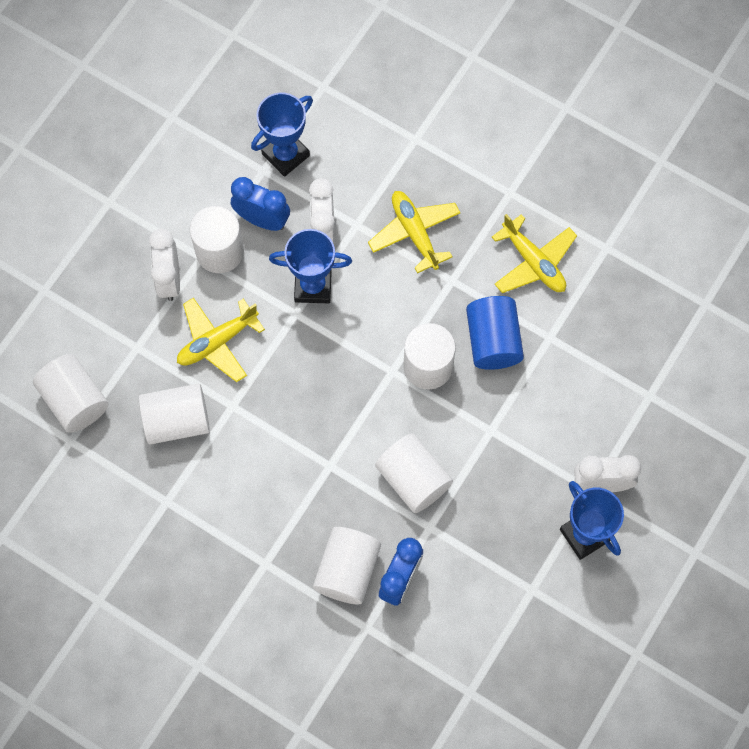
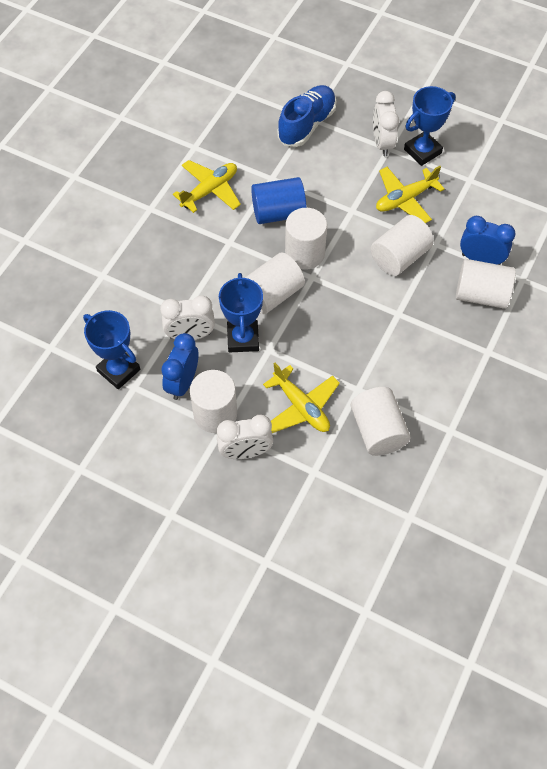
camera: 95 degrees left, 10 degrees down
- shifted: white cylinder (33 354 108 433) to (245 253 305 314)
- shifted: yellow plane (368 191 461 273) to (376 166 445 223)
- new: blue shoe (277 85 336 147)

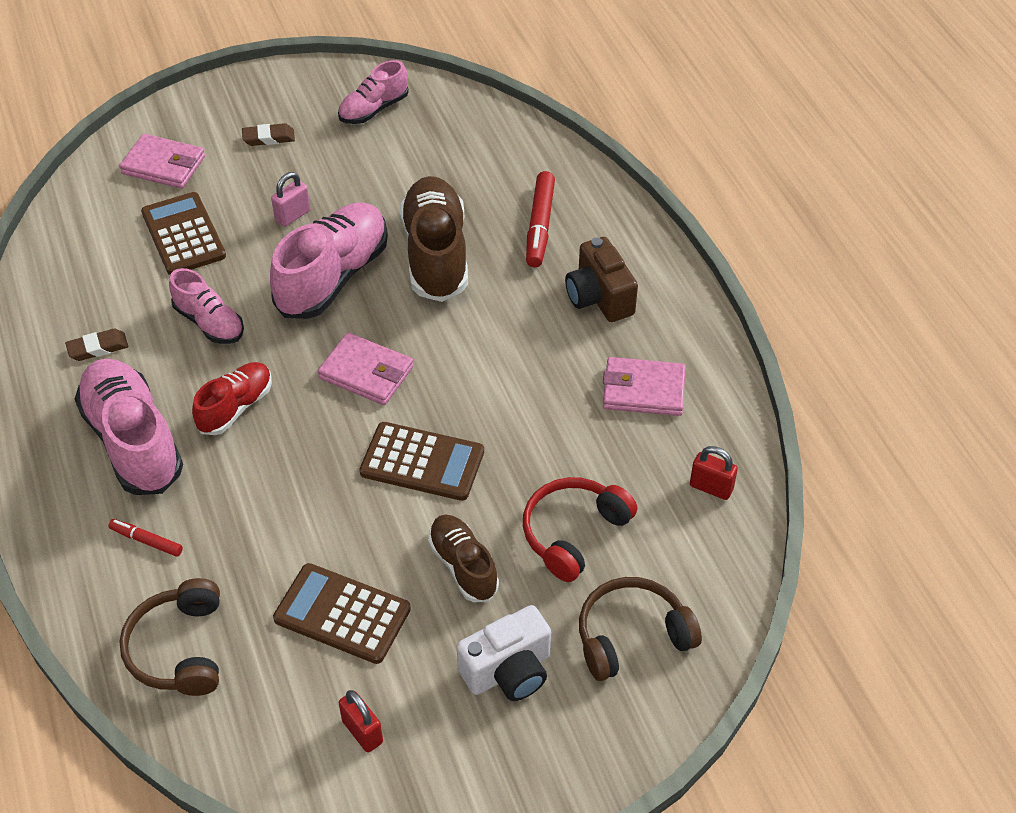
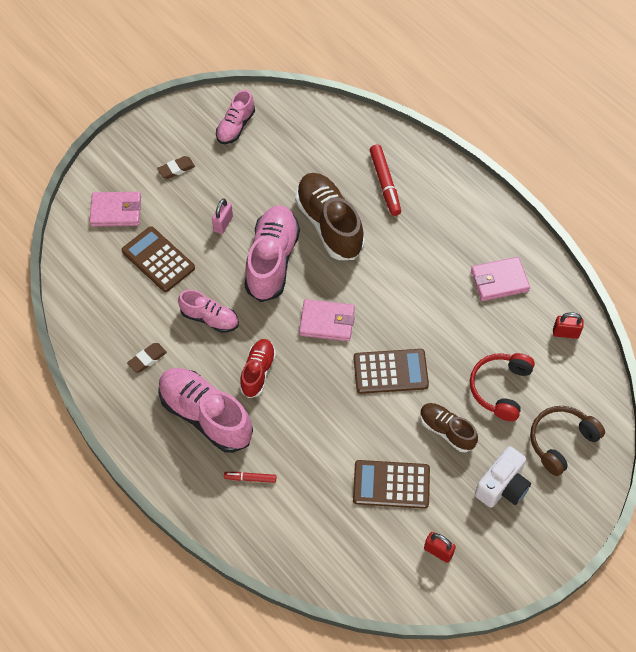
camera: 20 degrees left, 10 degrees up
- gone: brown headphones (119 578 220 696)
- gone: brown camera (565 237 638 322)

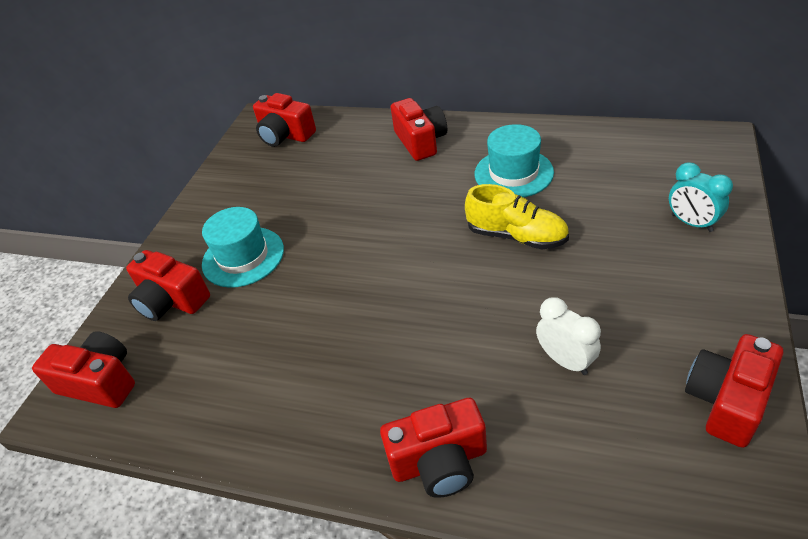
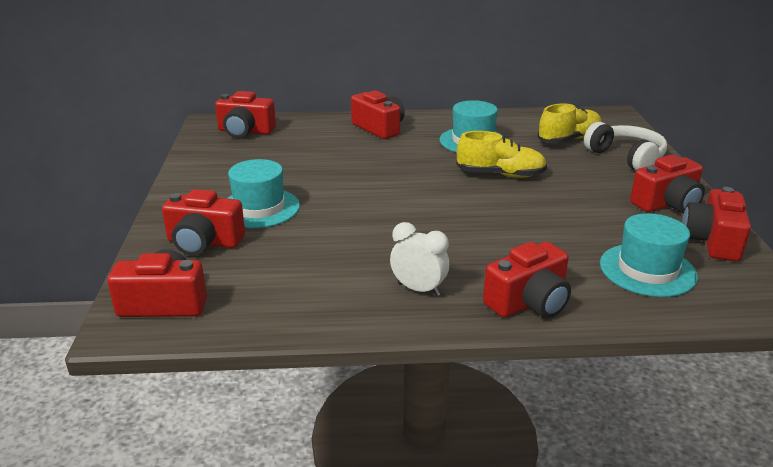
camera: 25 degrees left, 15 degrees down
- shifted: white clock (536 297 601 375) to (390 222 449 296)
- swapped: turquoise clock (669 162 733 232) to white headphones (584 122 667 170)
- new: yellow shoe (537 103 601 144)
- new: turquoise hat (600 213 698 297)
- new: red camera (630 155 705 214)

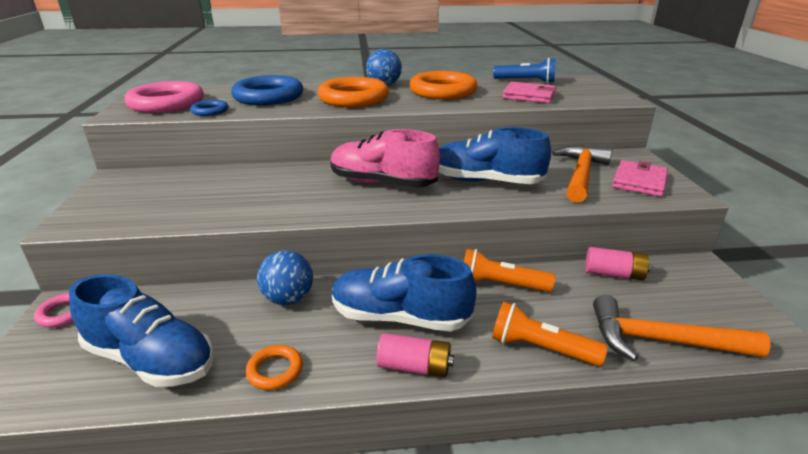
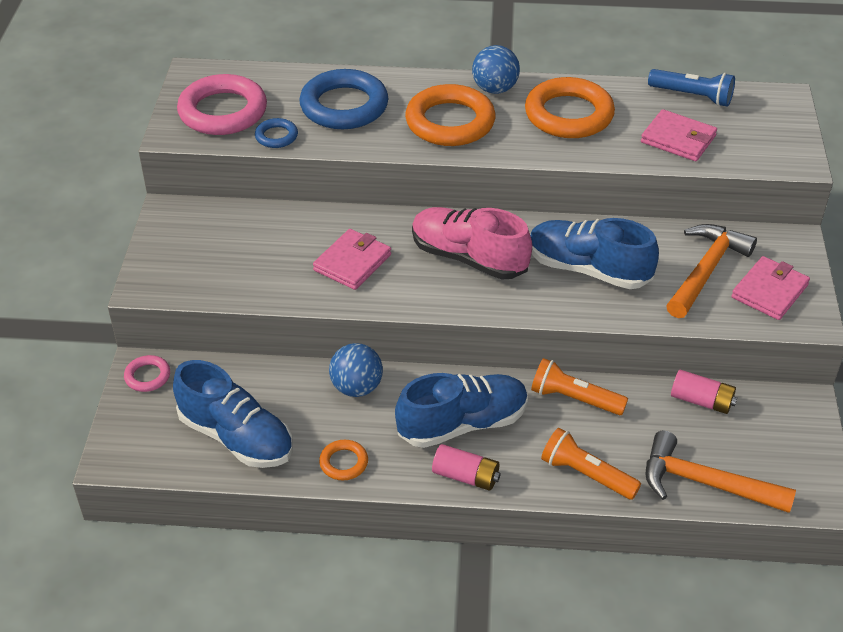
camera: 10 degrees right, 15 degrees up
- rotated: blue shoe (332 254 477 332) = (395 373 528 448) 135 degrees clockwise
- new: pink wallet (313 229 391 290)

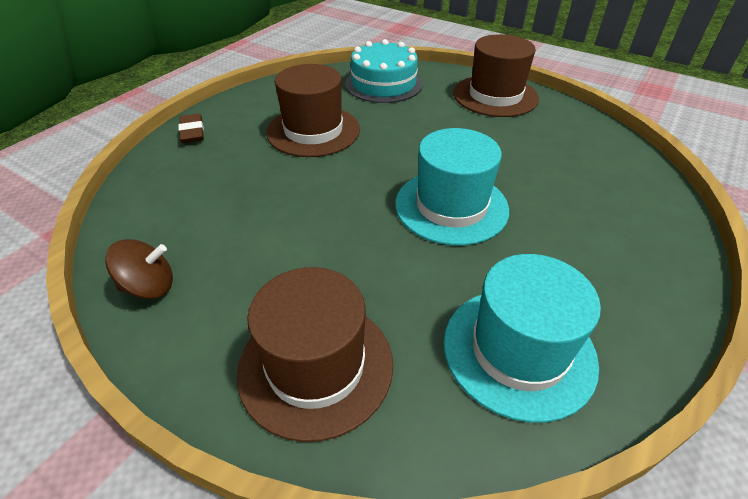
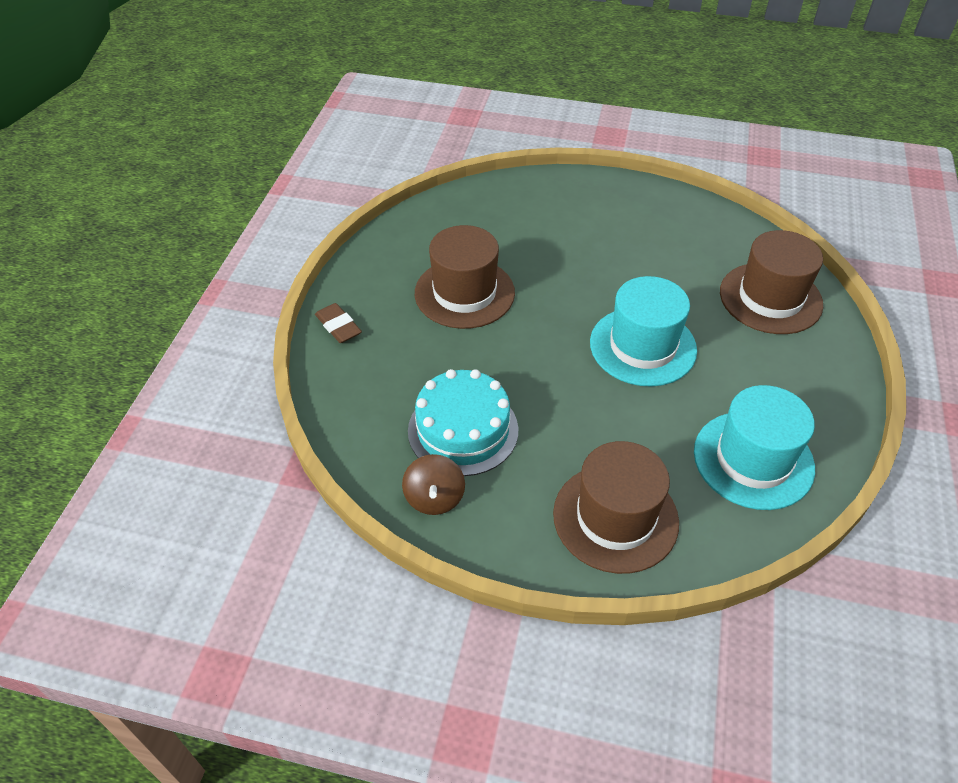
camera: 20 degrees left, 5 degrees up
- rotated: brown spinning top (105 239 173 299) = (402 454 465 515) 120 degrees clockwise
- shifted: turquoise cake (345 39 423 103) to (408 369 518 476)
- shifted: brown hat (453 34 539 117) to (720 230 823 334)

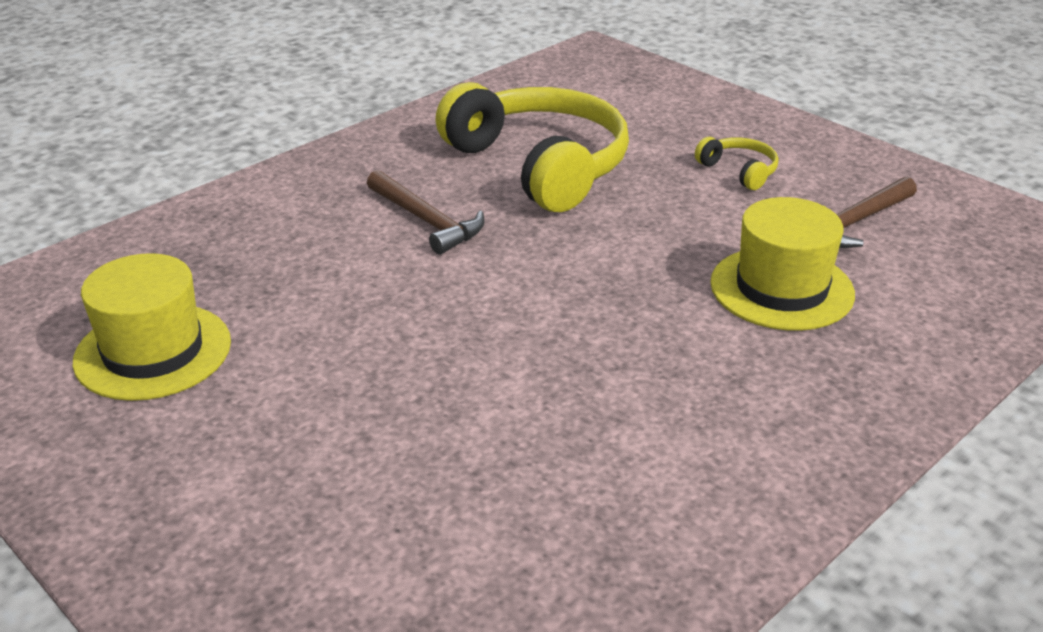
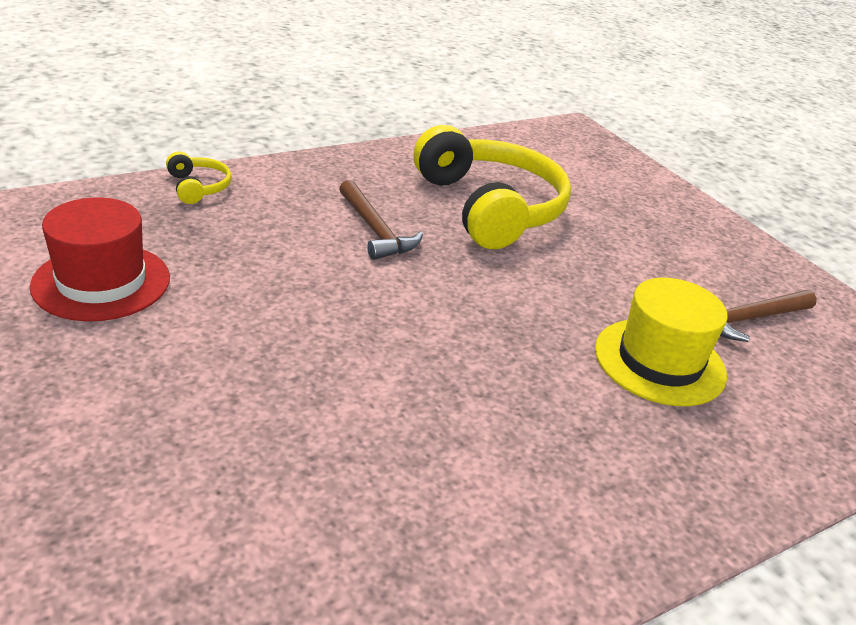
camera: 10 degrees right, 0 degrees up
- repainted: yellow hat (72 253 231 401) to red hat (30 197 170 321)
- shifted: yellow headphones (695 137 778 190) to (166 152 232 204)

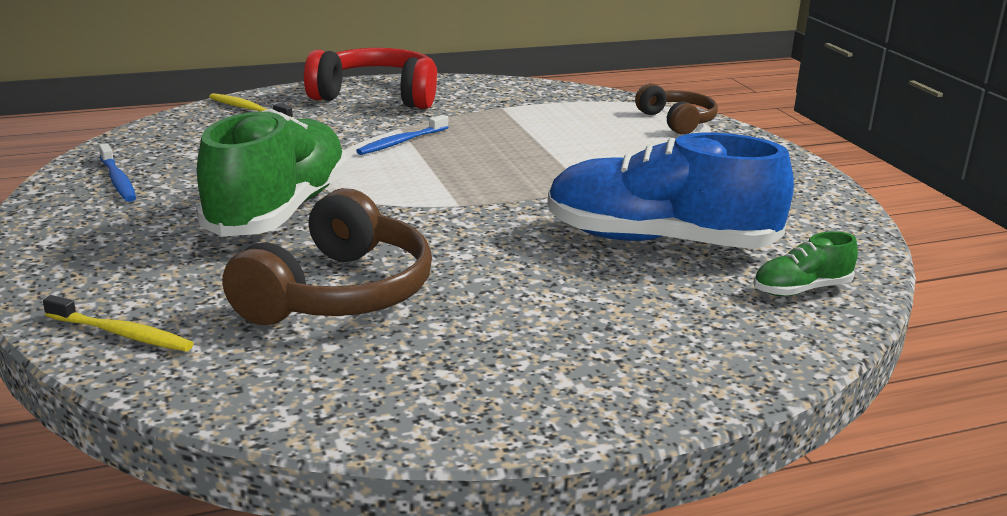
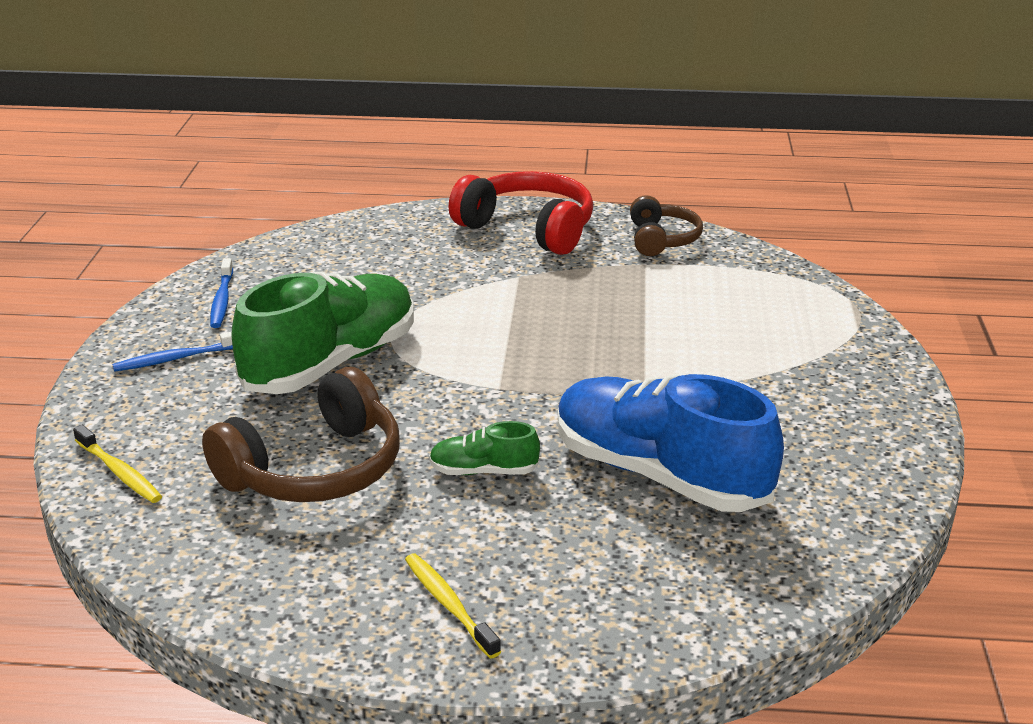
camera: 25 degrees right, 5 degrees up
- shifted: yellow toothbrush (209 93 293 118) to (405 553 501 659)
- shifted: blue toothbrush (356 115 448 155) to (112 332 233 372)
- shifted: brown headphones (635 83 718 135) to (630 195 703 256)
- shifted: green shoe (753 231 858 296) to (429 421 540 475)

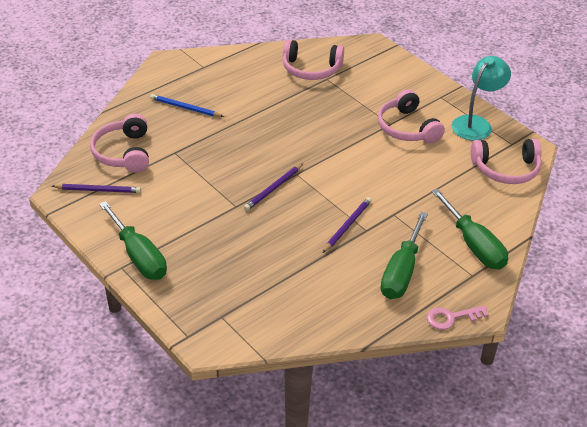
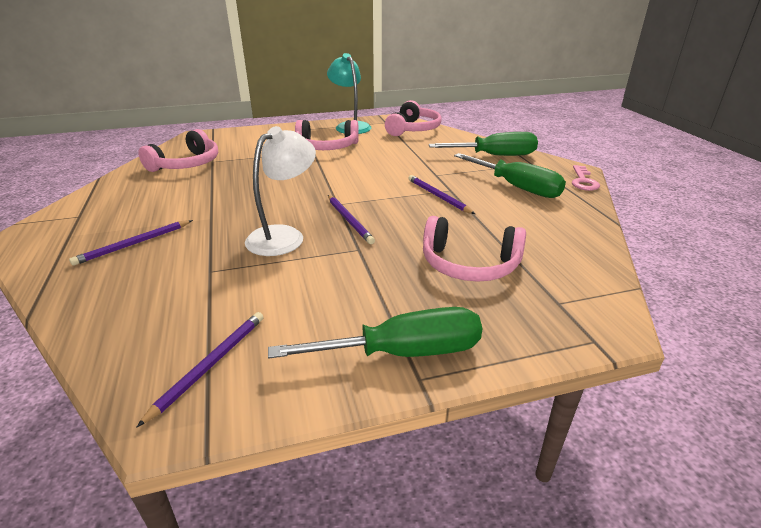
camera: 65 degrees left, 10 degrees down
- shifted: pink headphones (90 114 149 173) to (423 216 526 282)
- repainted: blue pencil (150 94 224 117) to purple pencil (69 220 193 266)
- new: white lamp (245 126 316 256)

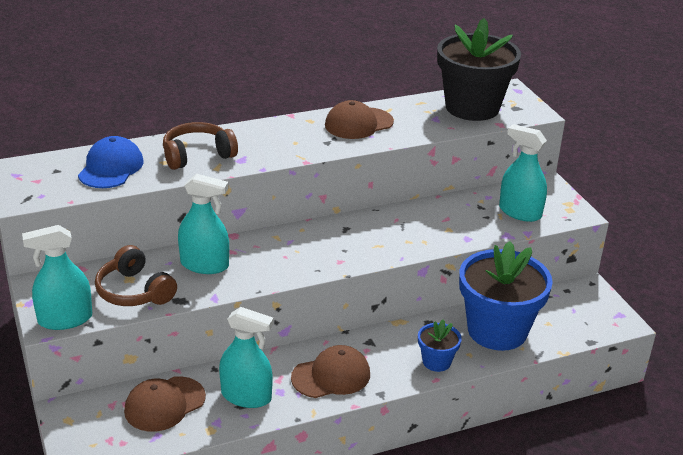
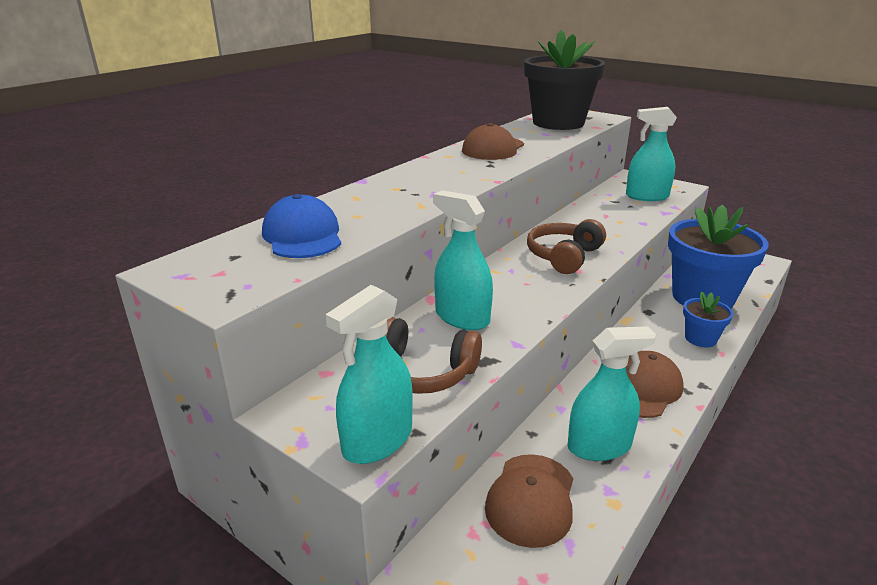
camera: 30 degrees left, 5 degrees down
- shifted: brown headphones (163 122 238 170) to (527 219 606 274)
- rotated: turquoise spray bottle (178 174 229 274) = (433 190 493 330) 120 degrees counterclockwise

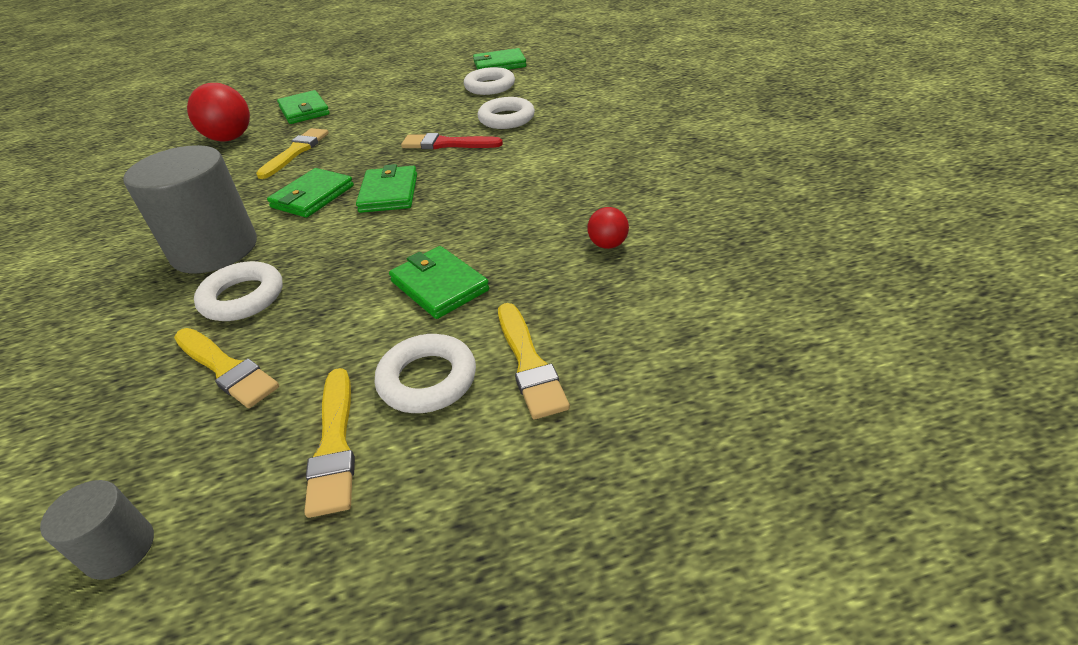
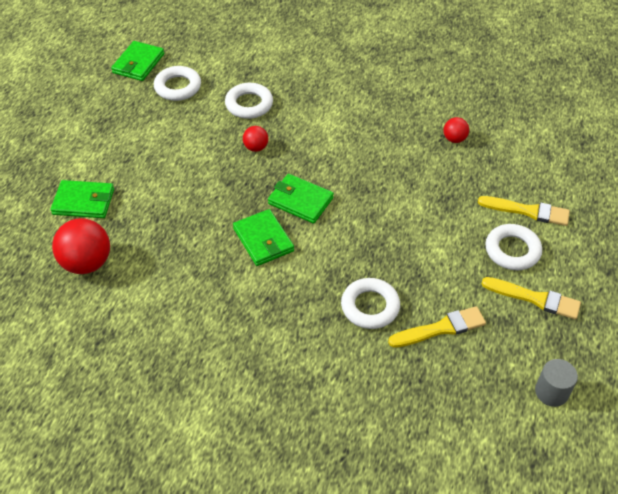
camera: 60 degrees left, 10 degrees up
- gone: grey cylinder (123 145 257 273)
- gone: yellow brush (256 128 329 179)
- gone: green wallet (389 246 489 319)
- swapped: red brush (401 133 503 150) to red ball (243 126 268 152)

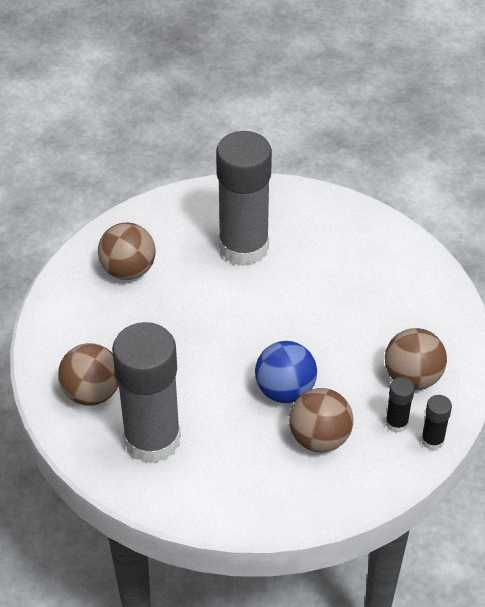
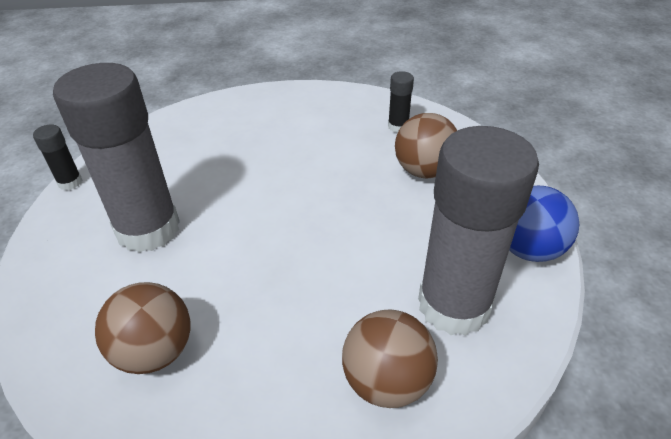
camera: 90 degrees left, 5 degrees down
- shifted: blue ball (255 341 317 403) to (509 186 579 262)
- gone: brown ball (385 328 447 390)
- shifted: black glue stick (421 395 452 450) to (33 125 82 190)

